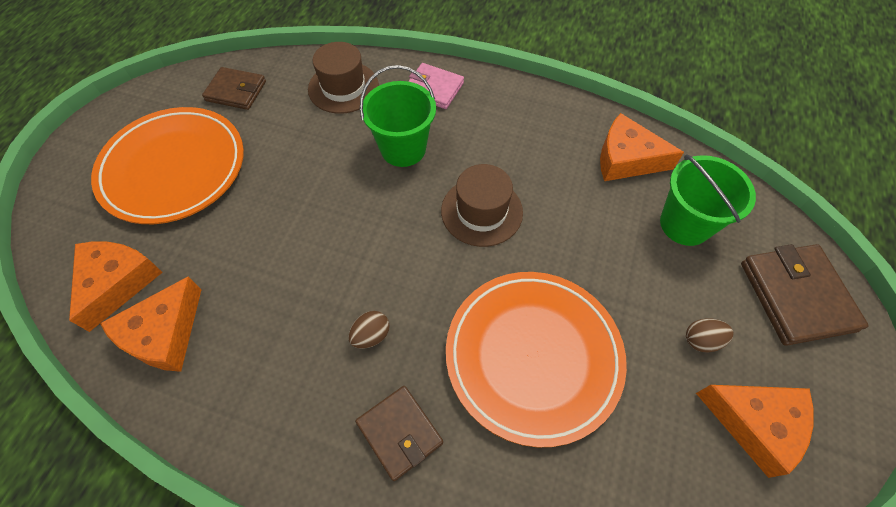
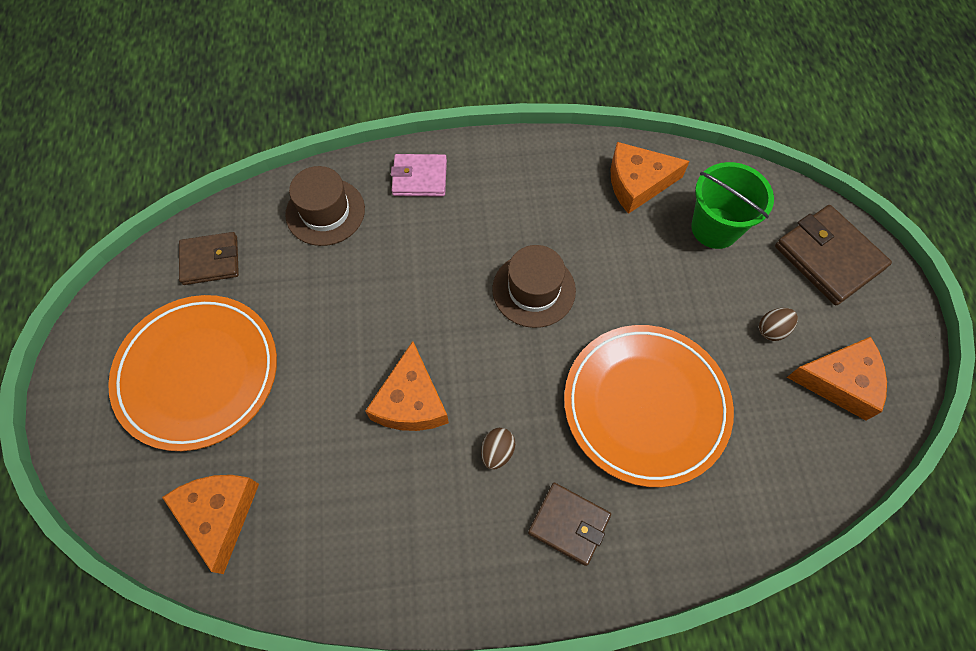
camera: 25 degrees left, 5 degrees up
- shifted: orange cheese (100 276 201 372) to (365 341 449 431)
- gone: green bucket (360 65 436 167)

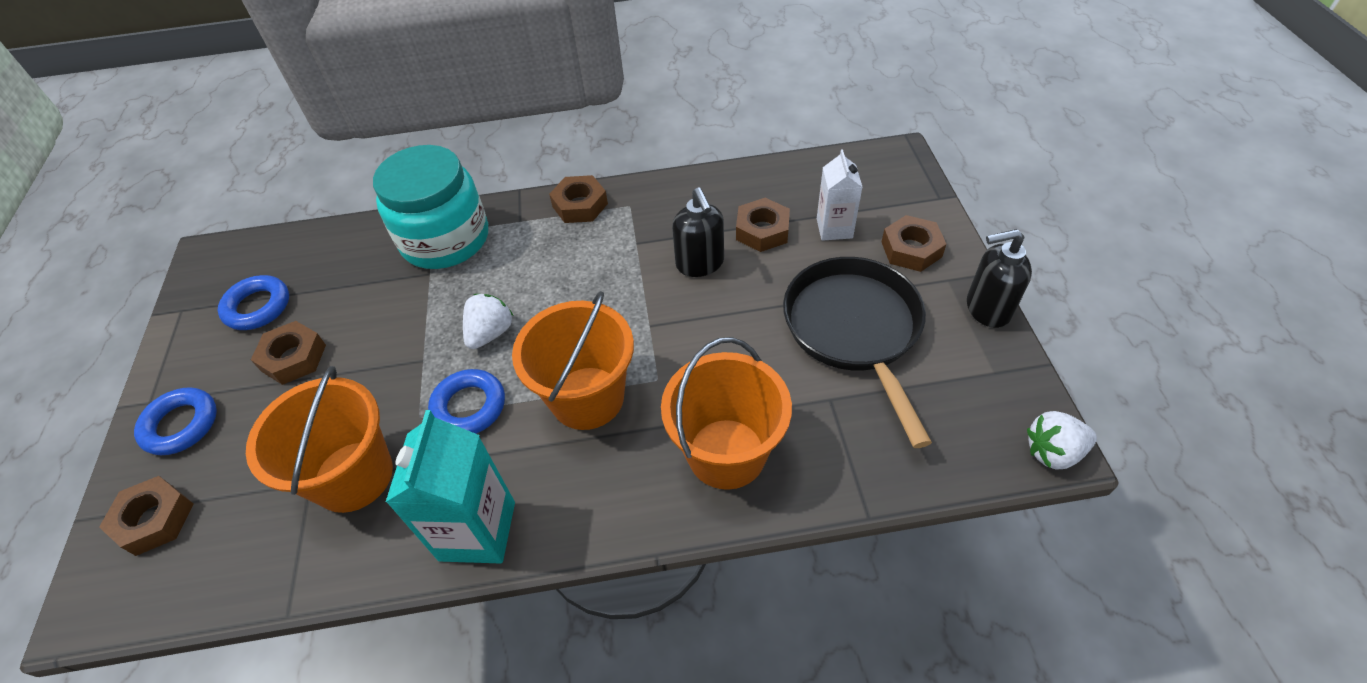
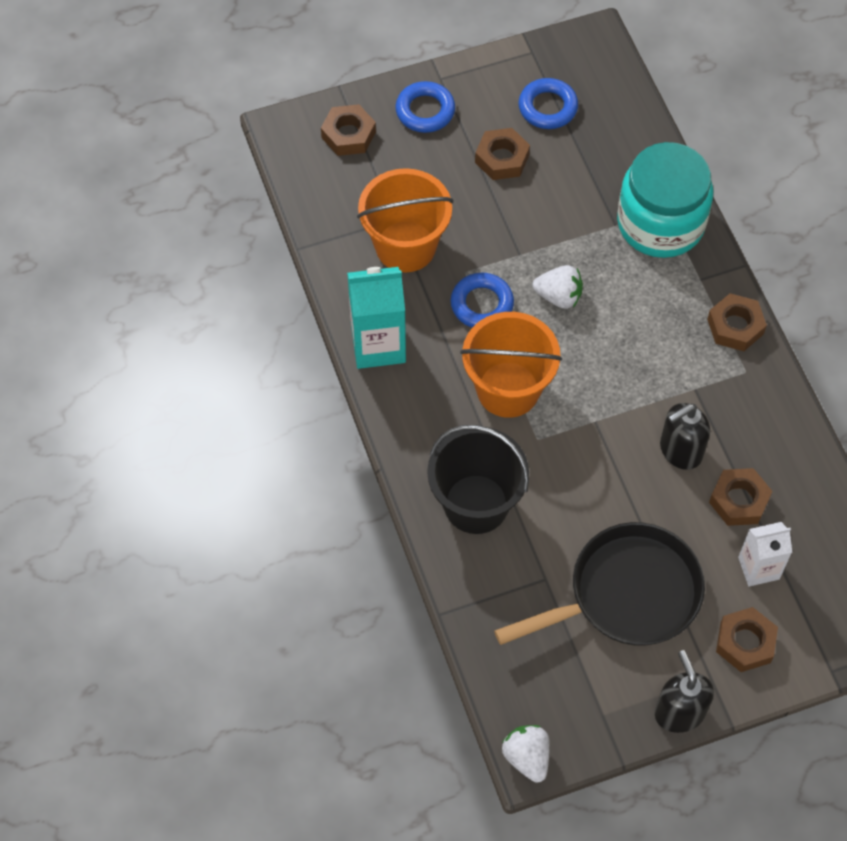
camera: 75 degrees right, 10 degrees up
- repainted: orange bucket (661 337 792 490) to black bucket (427 425 529 534)

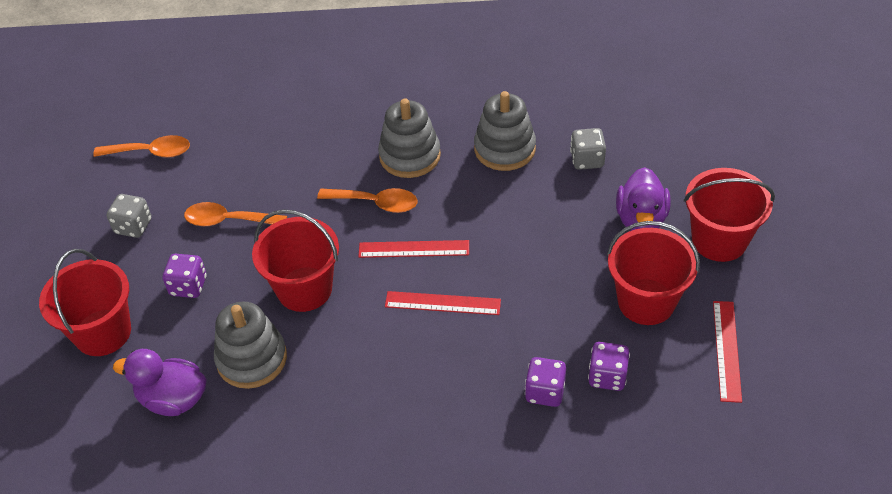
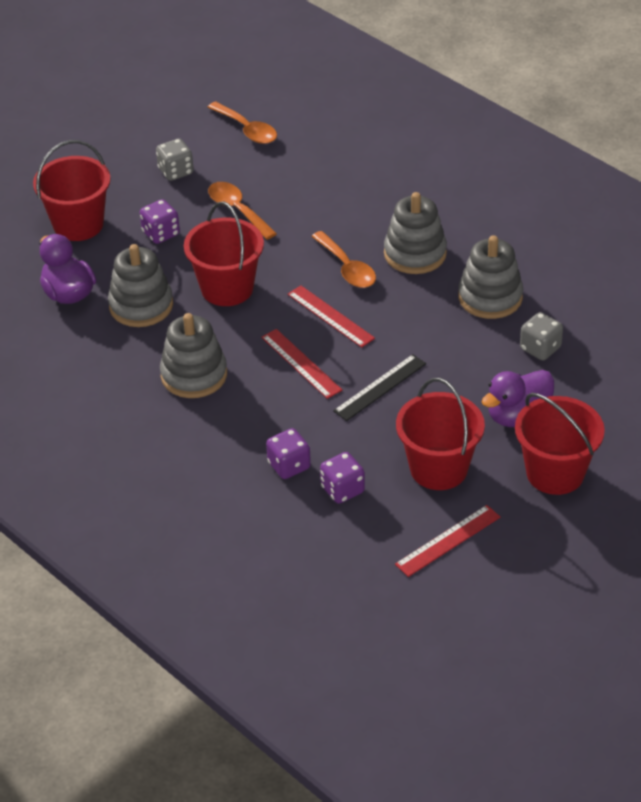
camera: 45 degrees right, 5 degrees down
- new: grey stacking toy (160 313 227 398)
- new: black ruler (333 354 426 421)

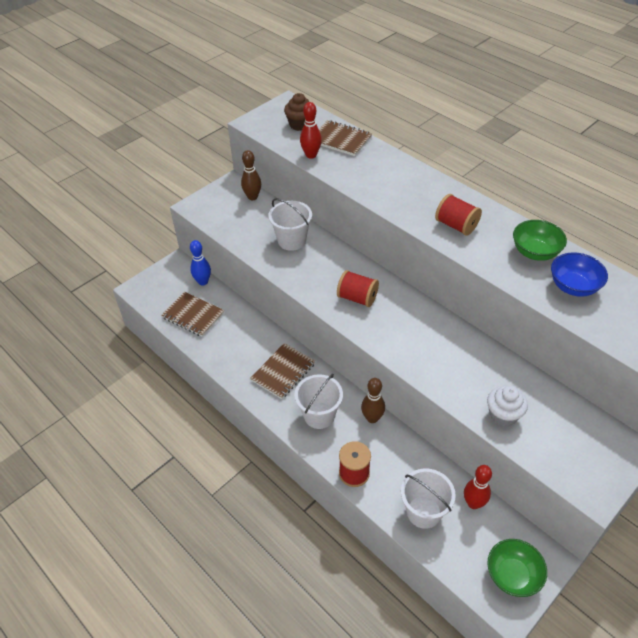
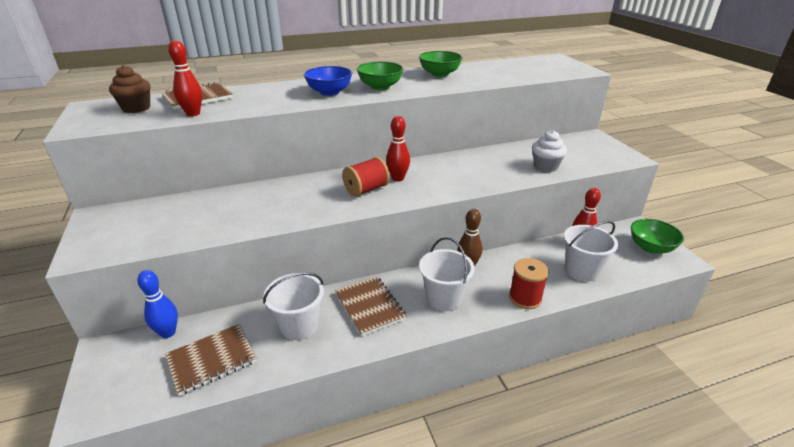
camera: 65 degrees left, 15 degrees down
- gone: brown bowling pin (241 150 261 200)
- shifted: white bucket (268 198 312 251) to (263 273 324 340)
- swapped: red spool (435 194 482 236) to green bowl (357 62 404 90)
- shifted: blue bowl (551 252 608 297) to (304 66 352 96)
- new: red bowling pin (386 116 410 182)

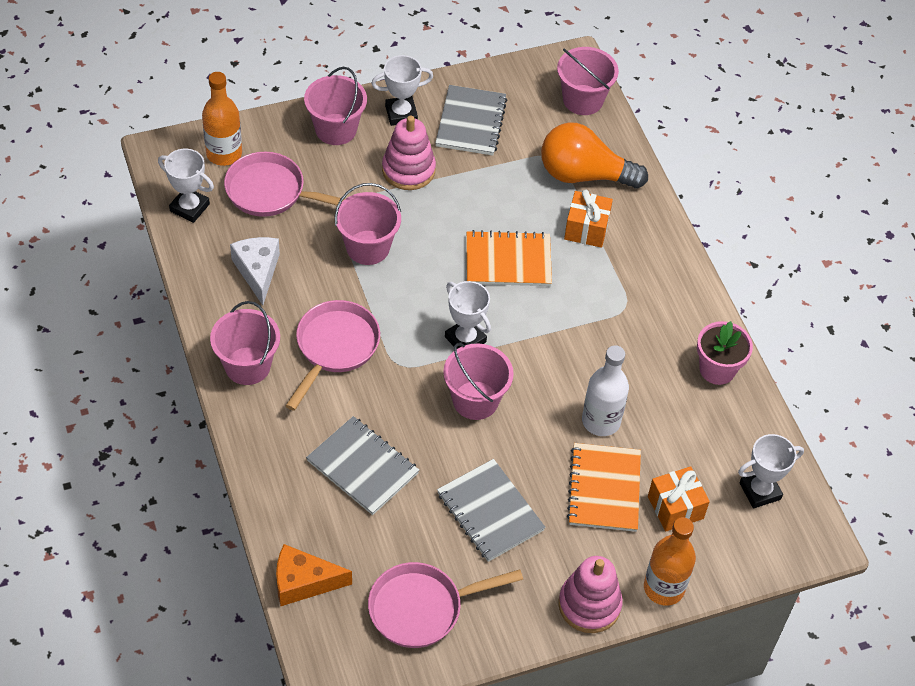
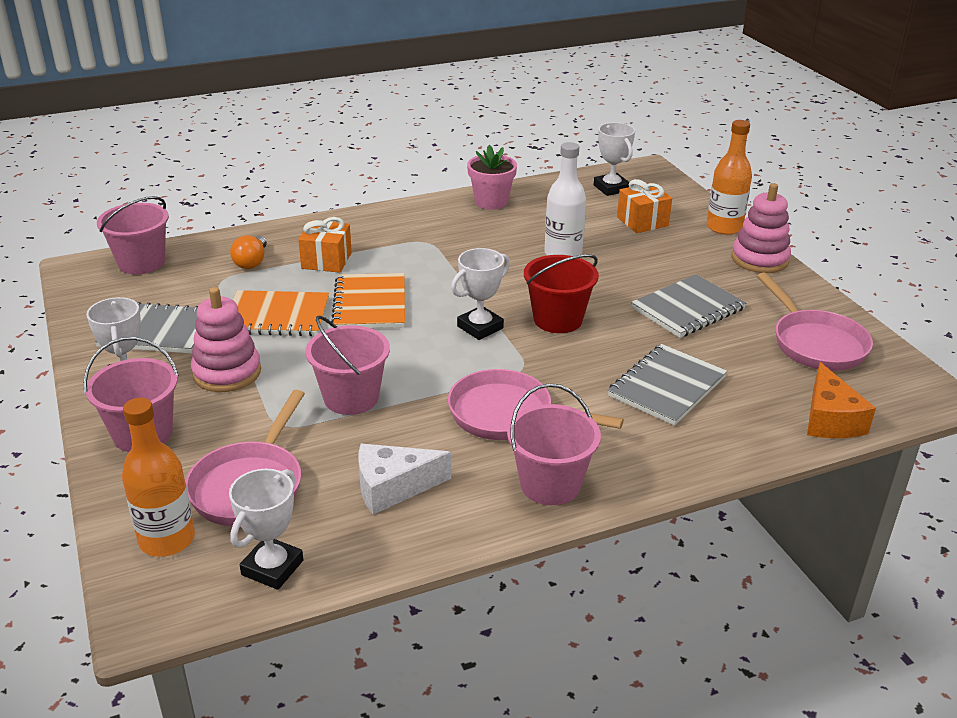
camera: 90 degrees left, 20 degrees down
- repainted: pink bucket (443 343 514 420) to red bucket (524 254 599 333)
- scaled: orange light bulb (541 123 648 189) = (230 236 267 269) x0.51
- shifted: orange notebook (567 443 641 532) to (233 290 329 336)

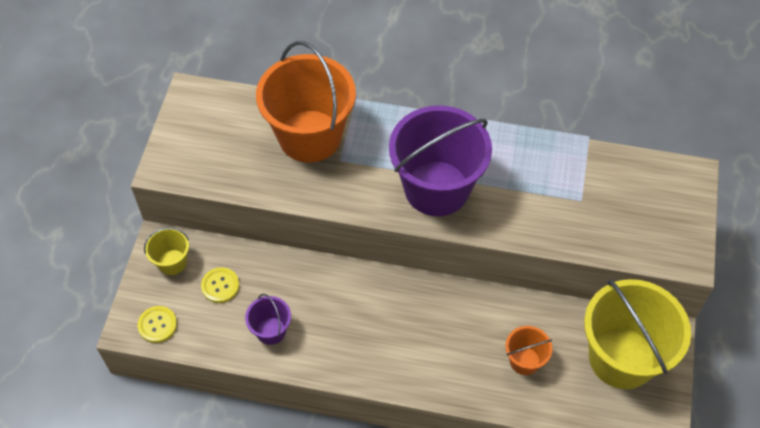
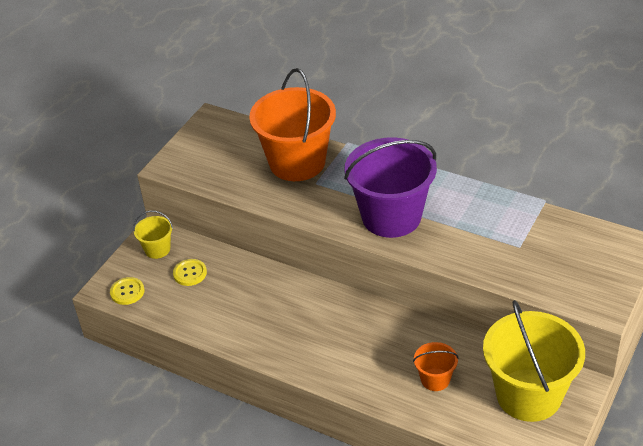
camera: 20 degrees right, 15 degrees down
- gone: purple bucket (245 294 291 345)

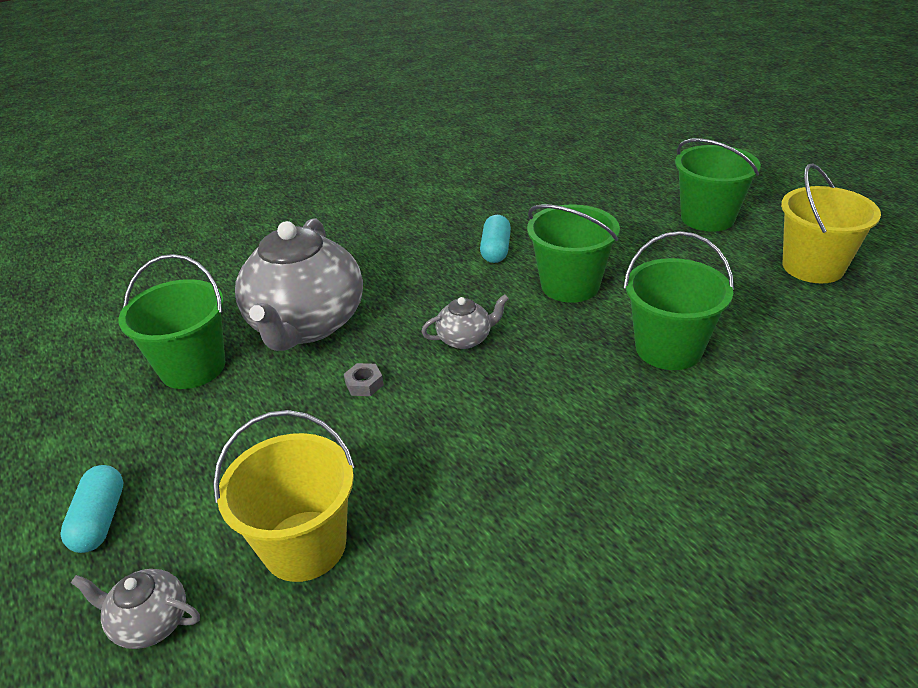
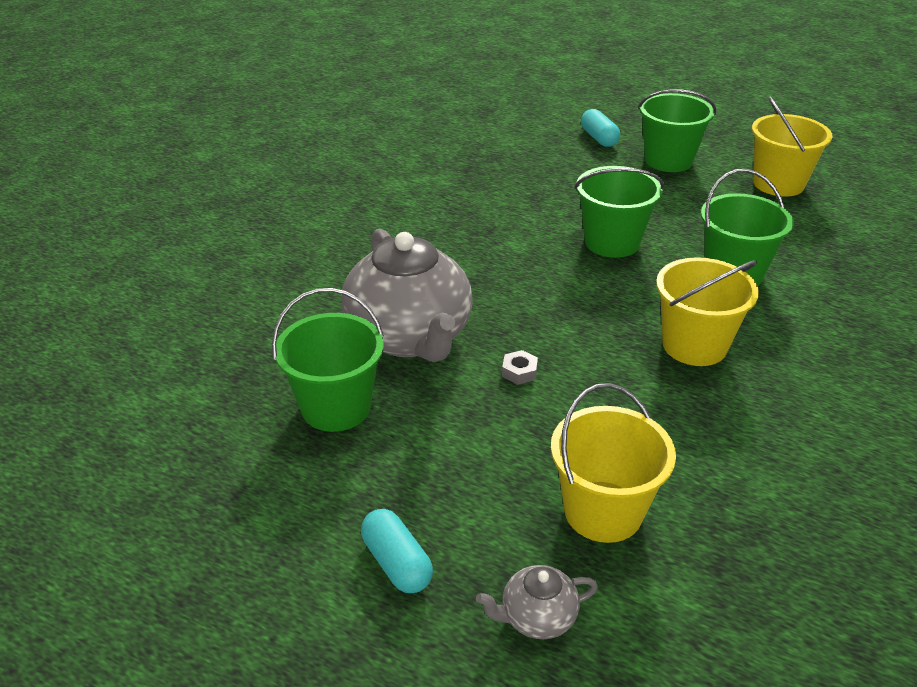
camera: 30 degrees left, 0 degrees up
- gone: grey teapot (421 295 509 349)
- shifted: turquoise capsule (480 215 511 263) to (581 109 620 147)
- new: yellow bucket (656 257 759 366)

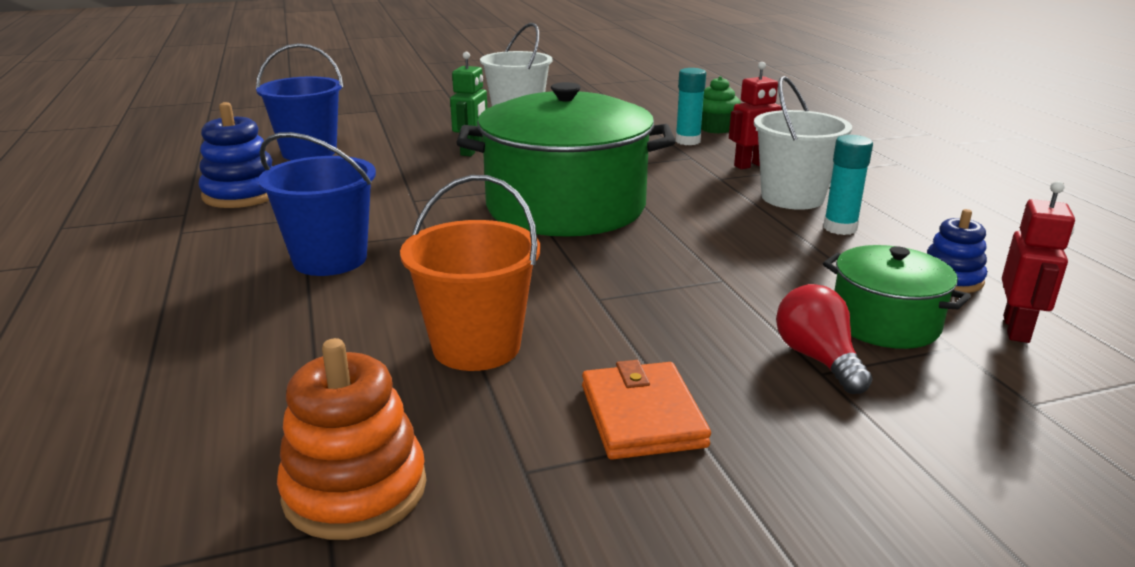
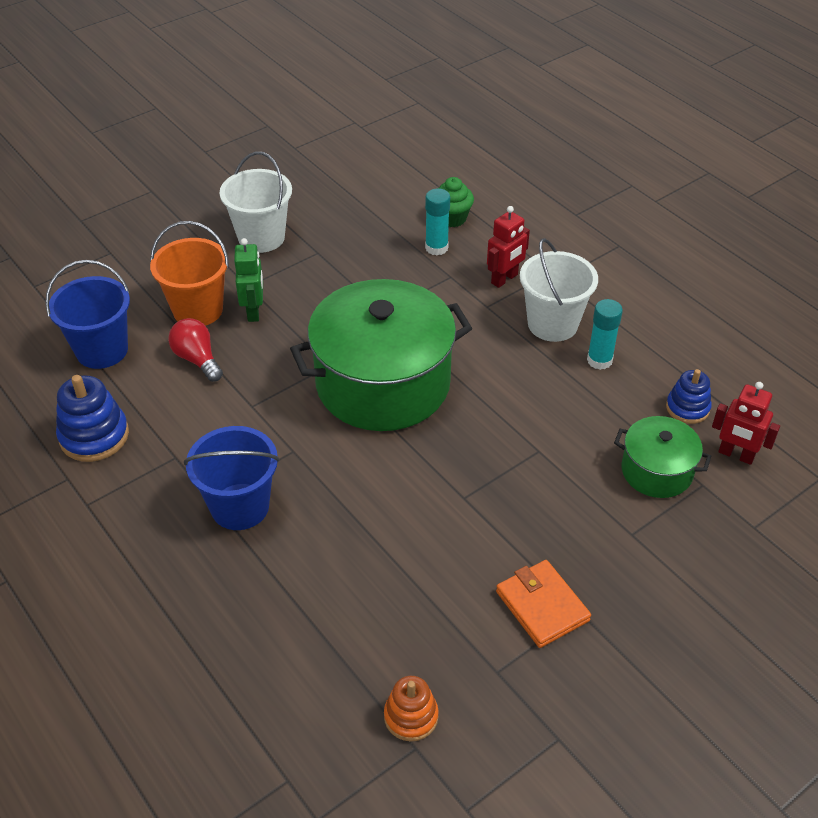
camera: 20 degrees left, 20 degrees up
- scaled: orange stacking toy (277 338 426 540) = (384 676 439 742) x0.65
- shifted: orange bucket (400 175 540 371) to (150 221 229 326)
- shifted: red light bulb (776 284 872 394) to (168 318 223 382)
- rotated: red robot (1002 181 1075 343) = (712 382 780 465) 120 degrees clockwise

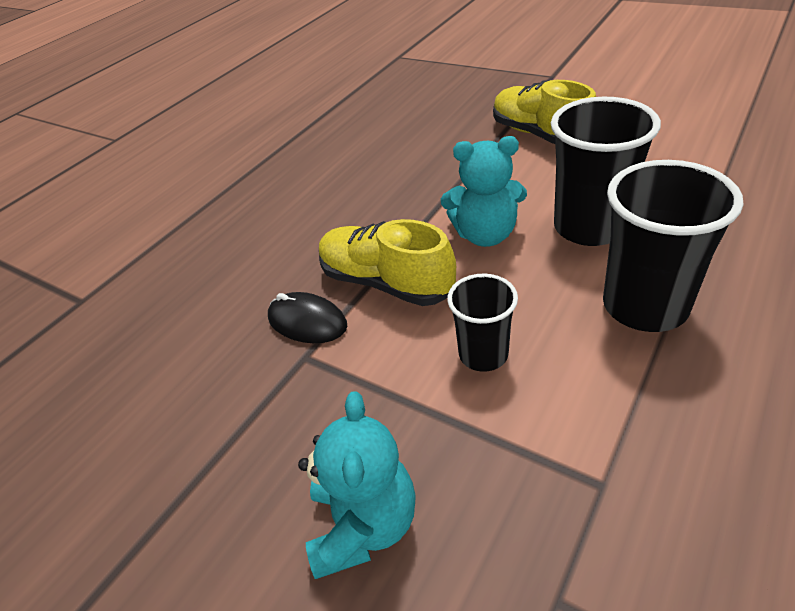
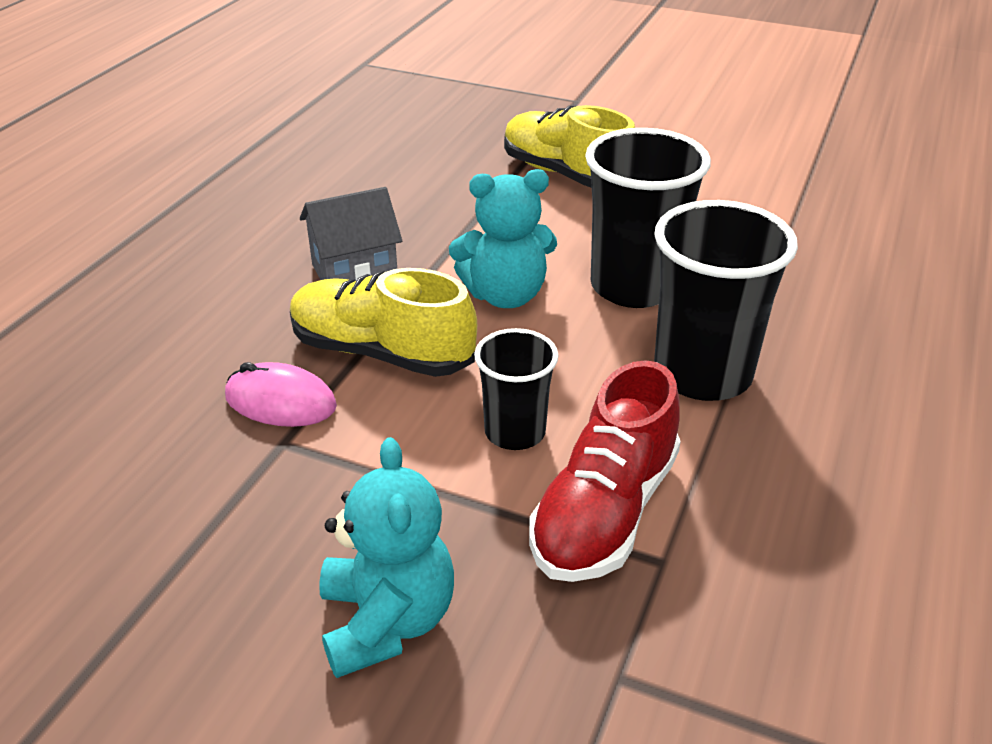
camera: 15 degrees left, 5 degrees down
- repainted: black mouse (268 292 347 343) to pink mouse (225 362 337 427)
- new: grey house (300 187 402 281)
- new: red shoe (529 360 681 582)

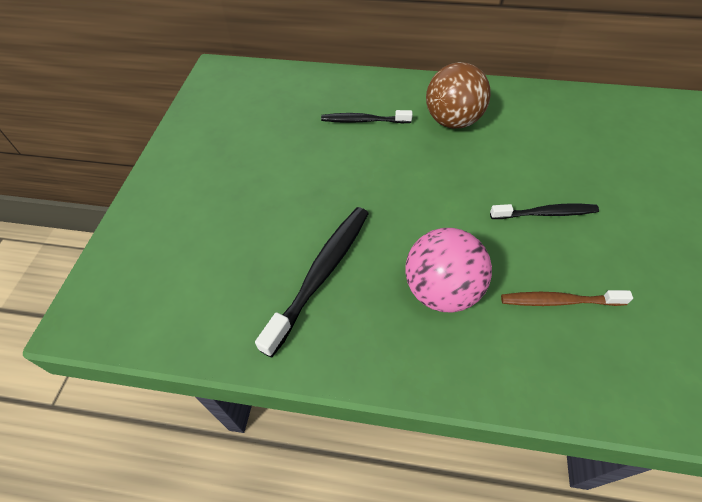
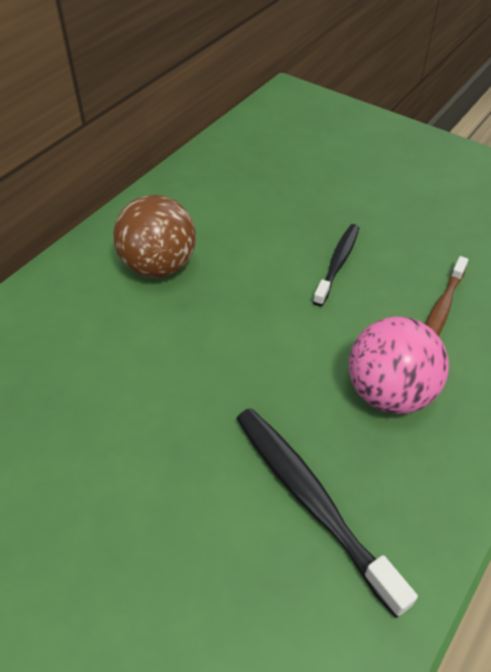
camera: 65 degrees left, 5 degrees down
- gone: black toothbrush (321 110 413 123)

